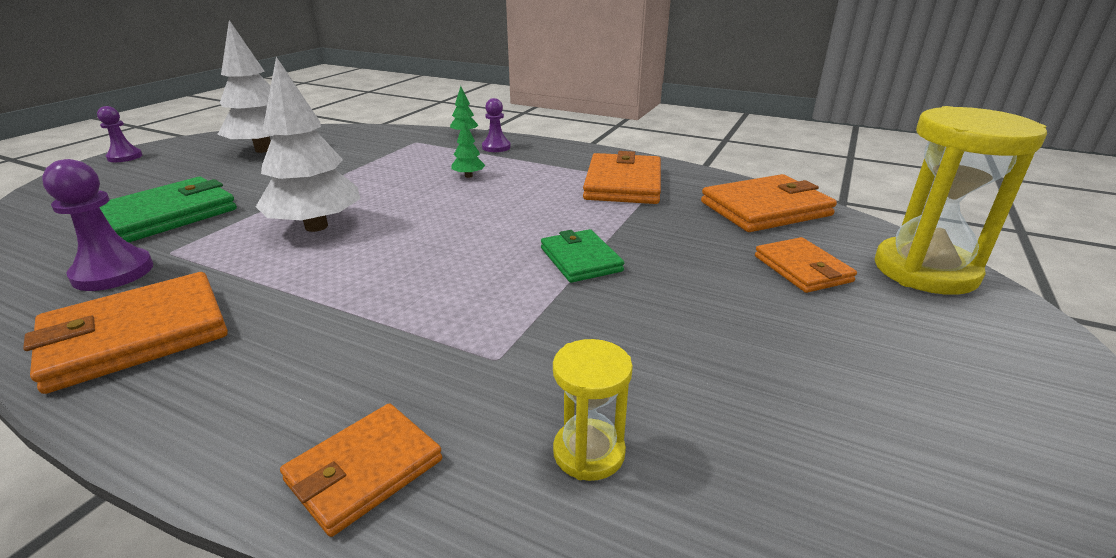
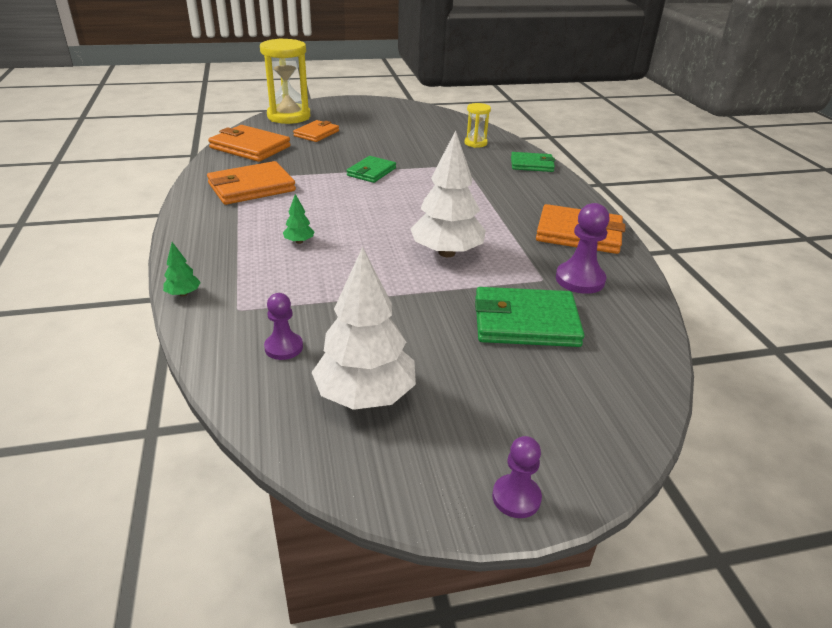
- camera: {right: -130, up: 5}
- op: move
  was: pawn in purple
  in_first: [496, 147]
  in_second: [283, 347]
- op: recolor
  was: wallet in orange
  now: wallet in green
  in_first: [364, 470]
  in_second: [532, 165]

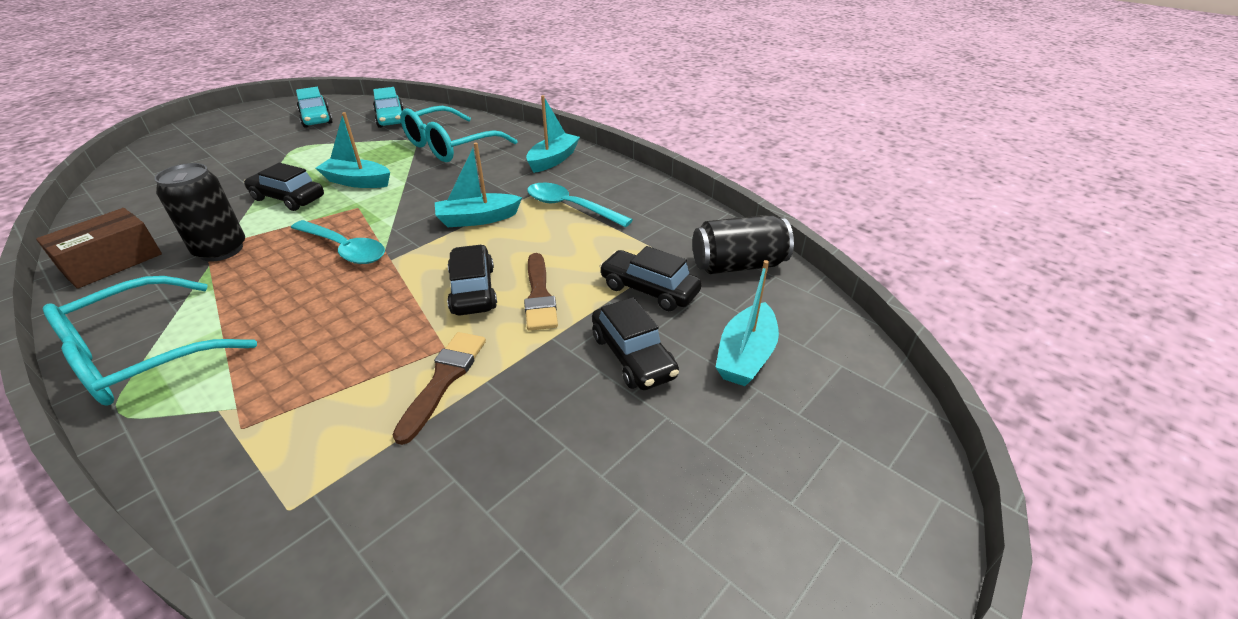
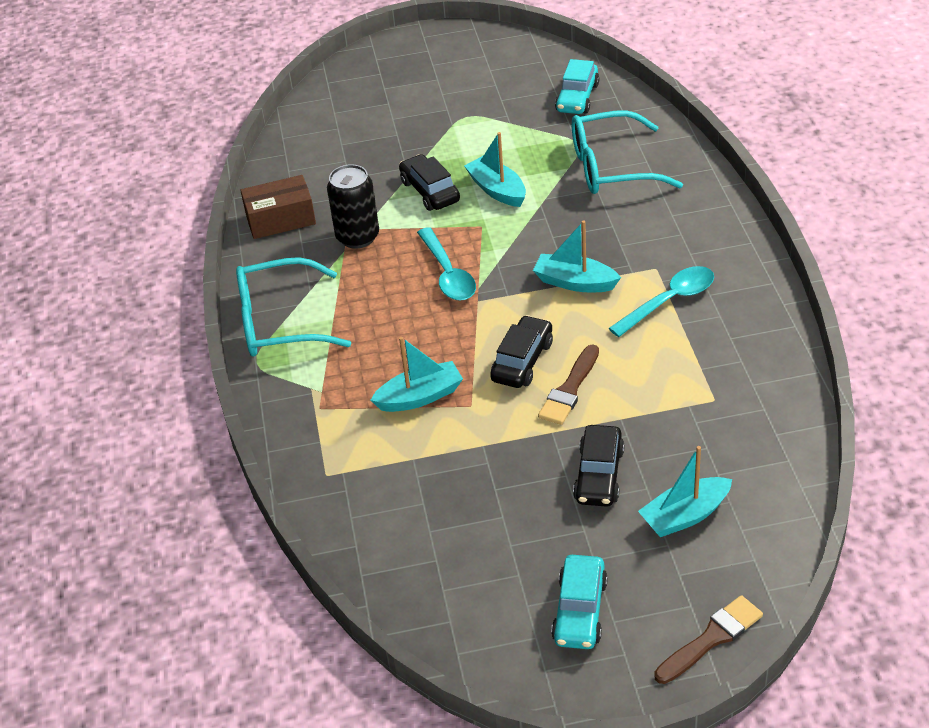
- camera: {right: 40, up: 5}
- op: move
  was: boat in turquoise
  in_first: [553, 160]
  in_second: [420, 397]
- op: move
  was: car in turquoise
  in_first: [316, 118]
  in_second: [580, 611]
- op: rotate
  was: spoon in turquoise
  in_first: [570, 207]
  in_second: [669, 301]
  clockwise: 75
- op: move
  was: brush in brown
  in_first: [444, 379]
  in_second: [711, 638]
- op: delete
  was: car in black
  in_first: [649, 290]
- op: delete
  was: can in black
  in_first: [738, 265]

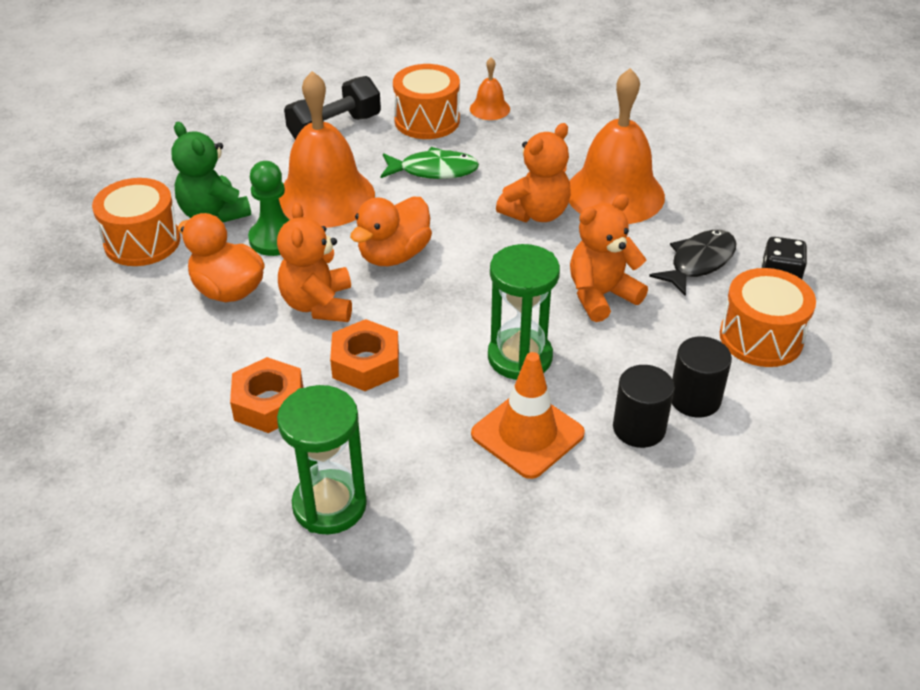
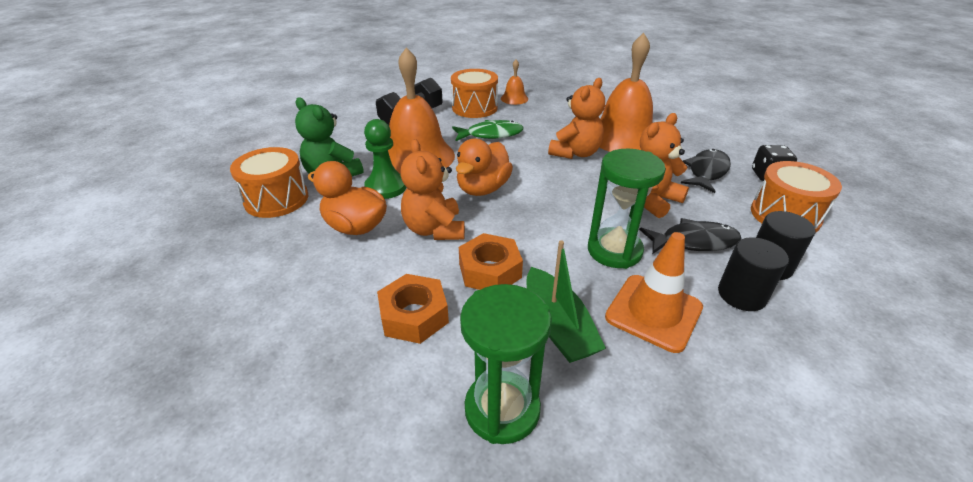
- camera: {right: -10, up: -5}
- op: insert
  now: boat in green
  in_second: [558, 326]
- op: insert
  now: fish in black
  in_second: [694, 242]

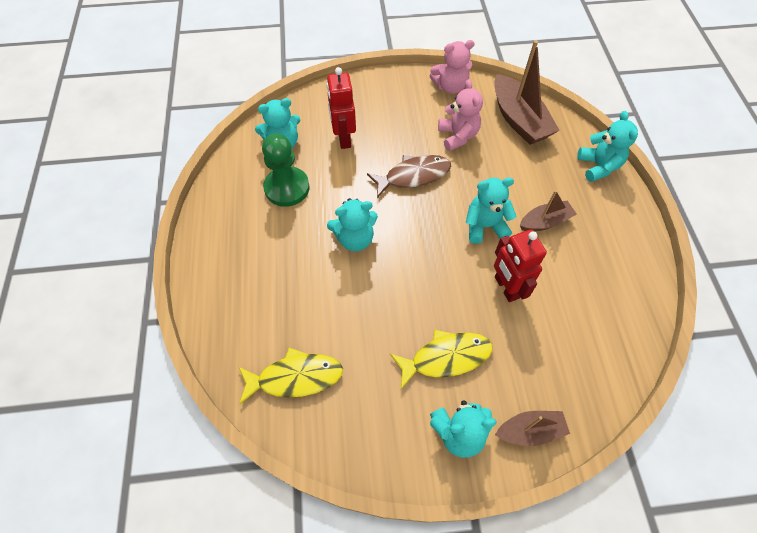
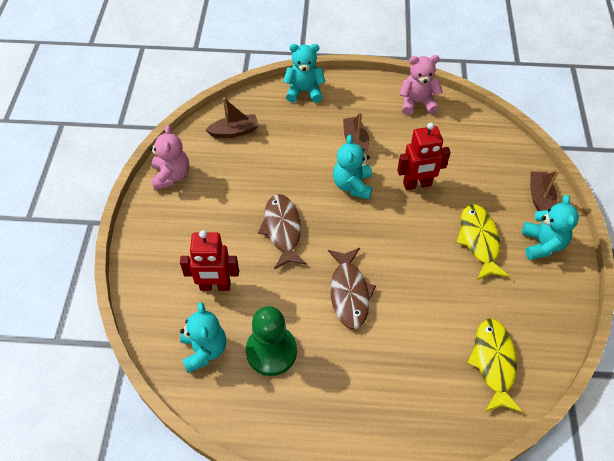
- camera: {right: -80, up: -5}
- op: resize
  was: boat in brown
  in_first: [519, 120]
  in_second: [234, 131]
  ratio: 0.58
- op: replace
  was: teddy bear in turquoise
  now: fish in brown
  in_first: [355, 239]
  in_second: [349, 293]
- op: move
  was: teddy bear in pink
  in_first: [458, 136]
  in_second: [417, 103]

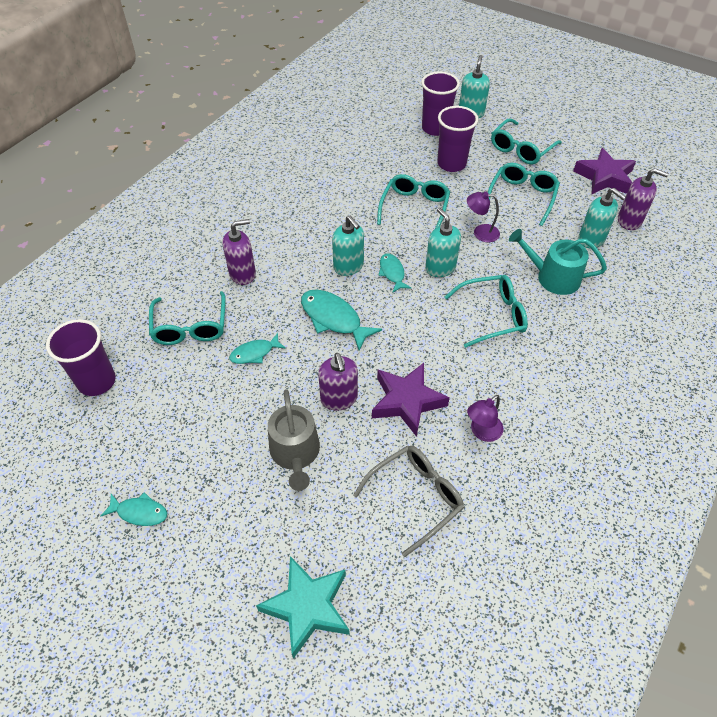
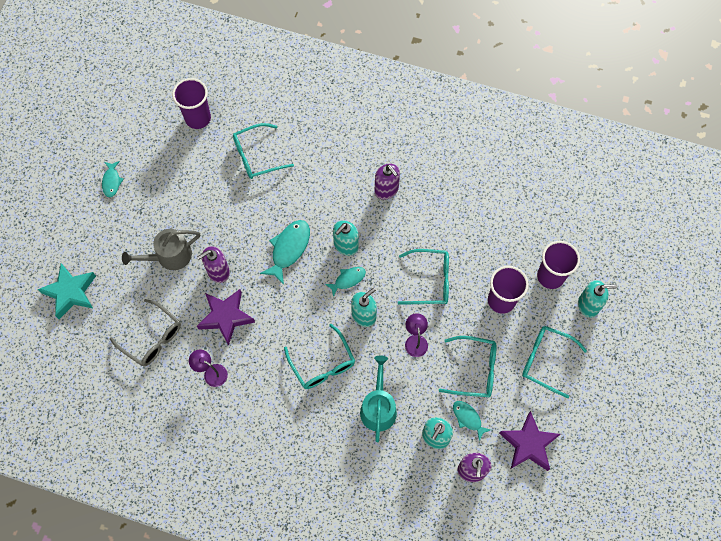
- camera: {right: 75, up: 15}
- op: move
  was: soap dispenser in purple
  in_first: [243, 274]
  in_second: [386, 190]
- op: move
  was: fish in turquoise
  in_first: [254, 353]
  in_second: [468, 418]

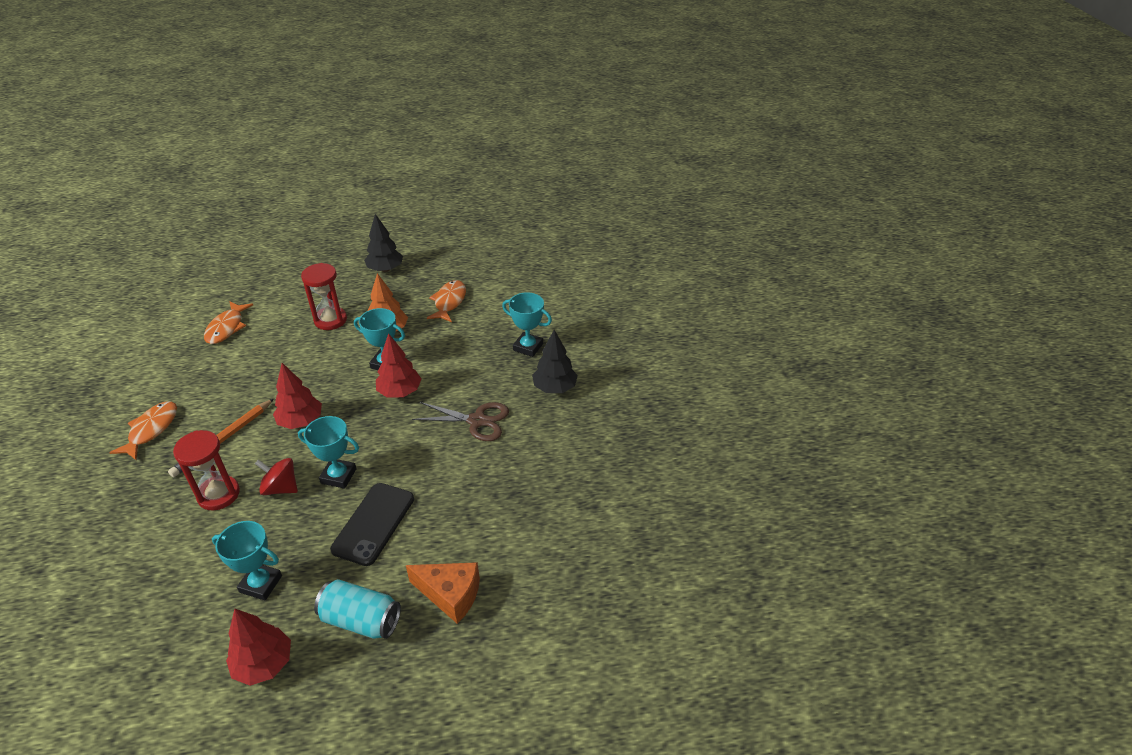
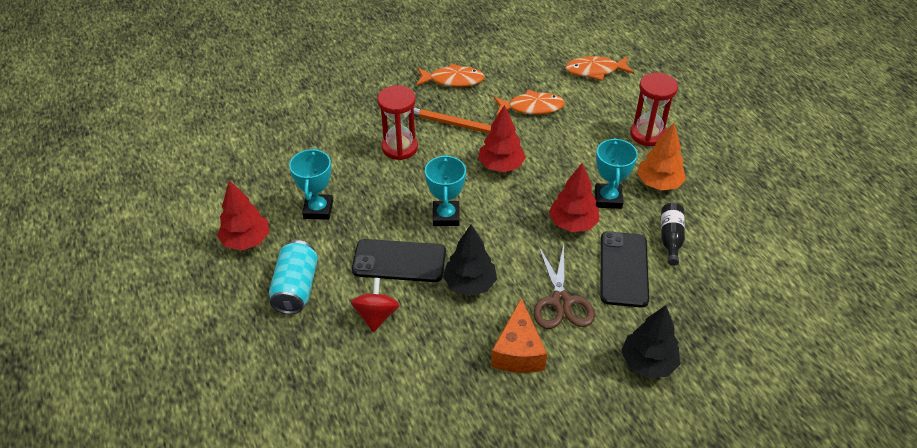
- camera: {right: 75, up: 5}
- op: move
  was: spinning top in red
  in_first: [281, 488]
  in_second: [376, 315]
- op: move
  was: tree in black
  in_first: [385, 269]
  in_second: [470, 284]
- op: move
  was: cheese in orange
  in_first: [450, 595]
  in_second: [518, 351]
- op: move
  was: fish in orange
  in_first: [449, 302]
  in_second: [532, 107]
- op: insert
  now: phone in black
  in_second: [623, 269]
- op: insert
  now: bottle in black
  in_second: [670, 238]
- op: delete
  was: trophy in turquoise
  in_first: [528, 347]

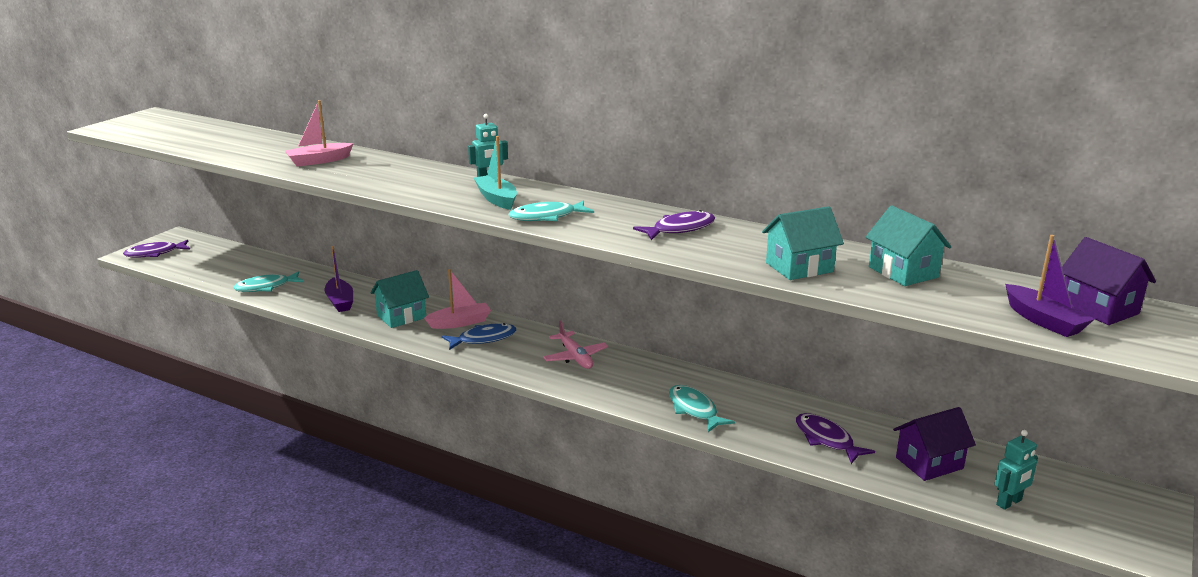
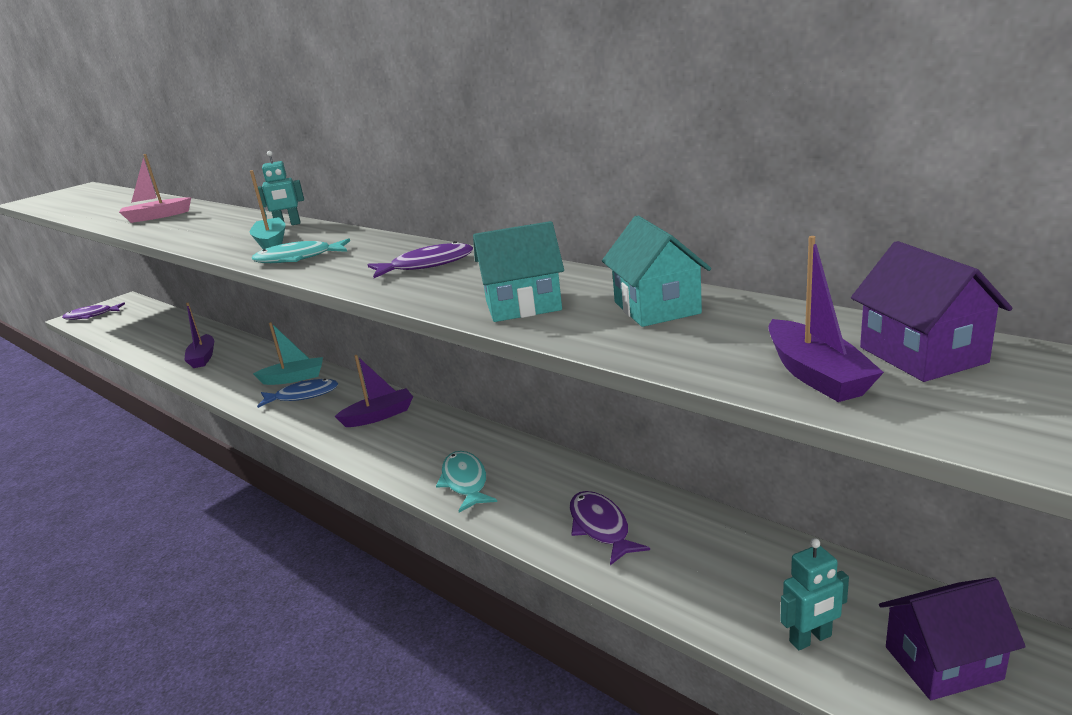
- camera: {right: 15, up: 0}
- op: recolor
  was: boat in pink
  now: boat in turquoise
  in_first: [460, 323]
  in_second: [294, 378]
- op: replace
  was: plane in pink
  now: boat in purple
  in_first: [575, 357]
  in_second: [379, 416]
- op: move
  was: house in purple
  in_first: [929, 463]
  in_second: [943, 663]
- op: delete
  was: fish in turquoise
  in_first: [266, 287]
- op: delete
  was: house in turquoise
  in_first: [401, 316]

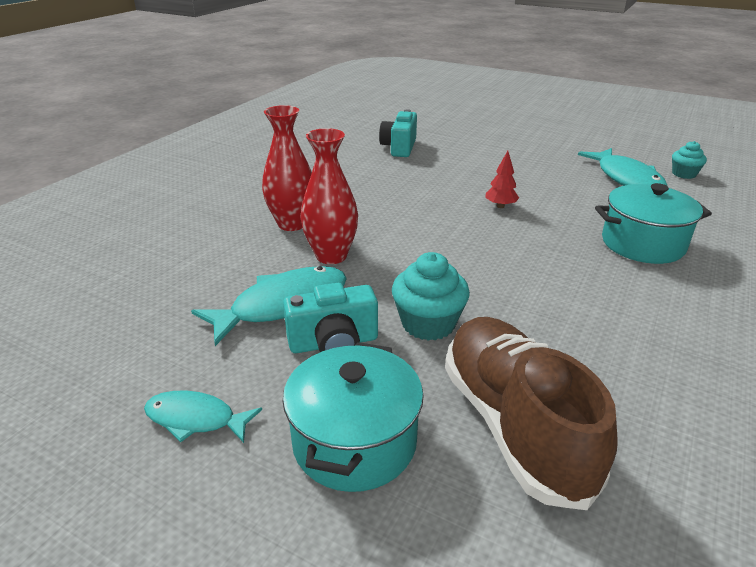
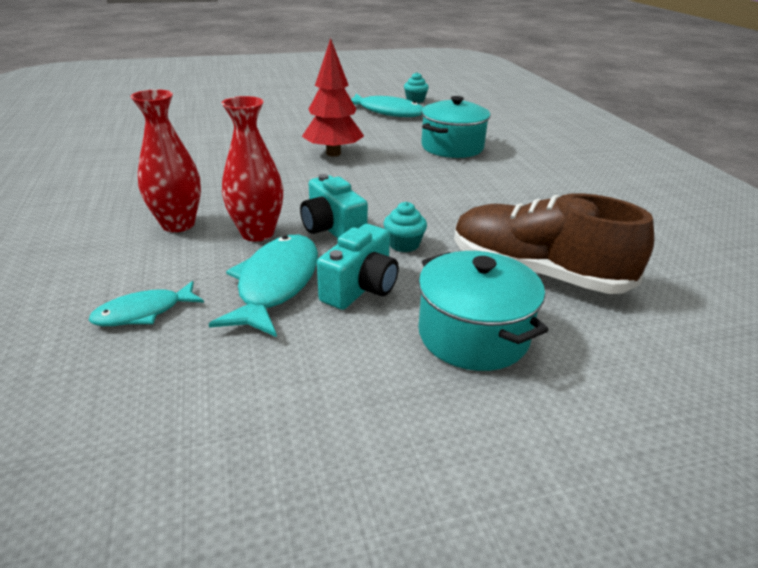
- camera: {right: -45, up: 0}
- op: move
  was: fish in turquoise
  in_first: [196, 419]
  in_second: [143, 312]
- op: move
  was: camera in turquoise
  in_first: [399, 147]
  in_second: [332, 229]
- op: resize
  was: tree in red
  in_first: [500, 206]
  in_second: [333, 153]
  ratio: 2.01
- op: resize
  was: cupcake in turquoise
  in_first: [428, 323]
  in_second: [404, 244]
  ratio: 0.63

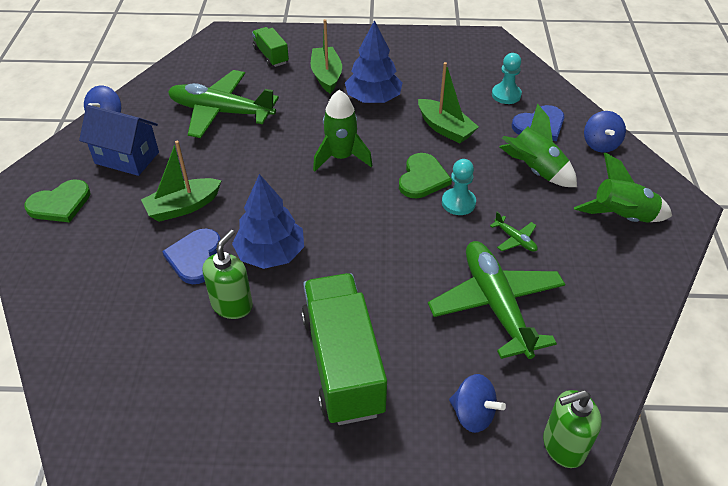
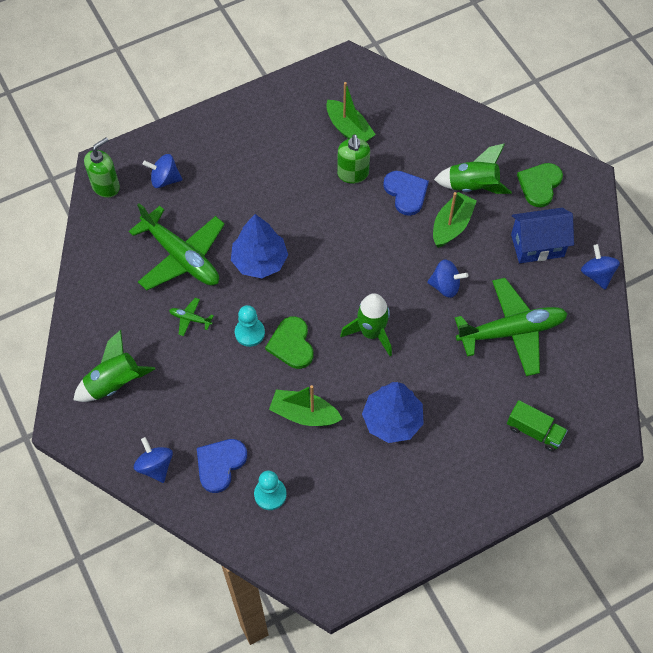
- camera: {right: 150, up: 15}
- op: move
  was: tree in blue
  in_first: [270, 254]
  in_second: [260, 261]
- op: move
  was: boat in green
  in_first: [326, 76]
  in_second: [349, 129]
- op: insert
  now: spinning top in blue
  in_second: [445, 286]
- op: move
  was: rocket in green
  in_first: [535, 170]
  in_second: [472, 186]
- op: delete
  was: truck in green
  in_first: [343, 363]

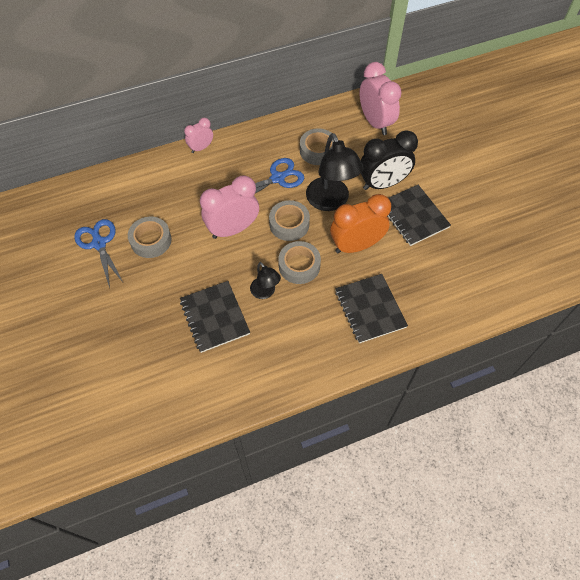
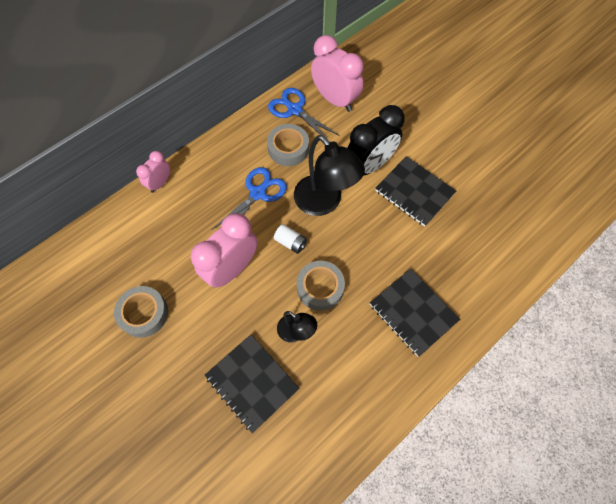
- camera: {right: -20, up: 5}
- op: move
  was: scissors in blue
  in_first: [99, 243]
  in_second: [294, 110]
- op: replace
  was: tape in grey
  now: battery in white
  in_first: [289, 224]
  in_second: [290, 242]
- op: delete
  was: clock in orange
  in_first: [356, 245]

